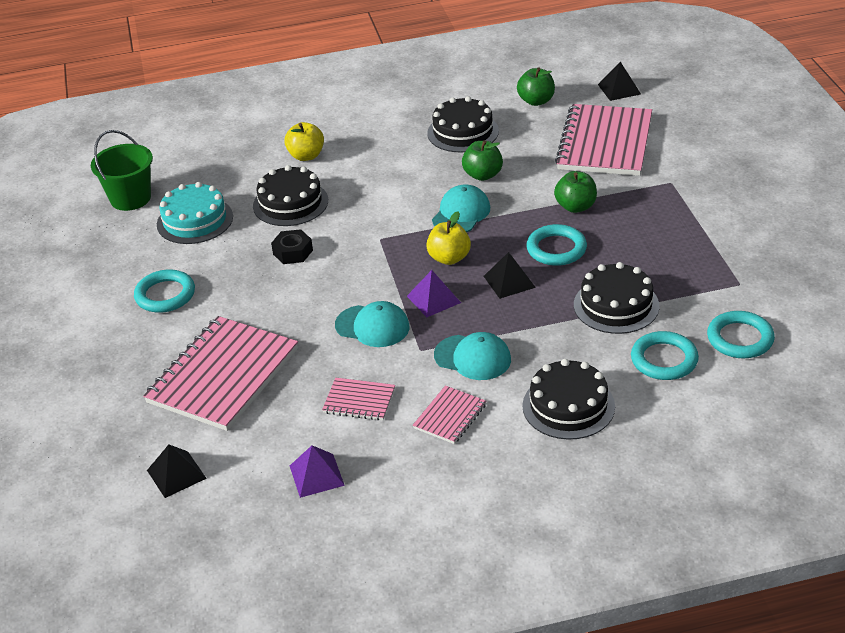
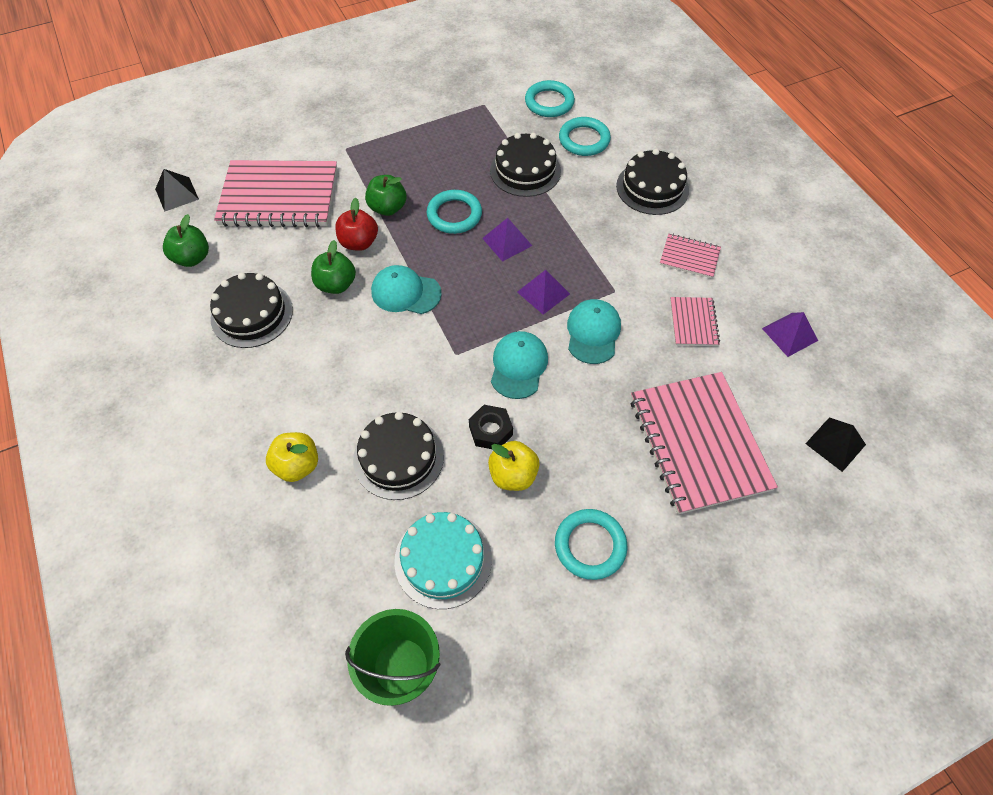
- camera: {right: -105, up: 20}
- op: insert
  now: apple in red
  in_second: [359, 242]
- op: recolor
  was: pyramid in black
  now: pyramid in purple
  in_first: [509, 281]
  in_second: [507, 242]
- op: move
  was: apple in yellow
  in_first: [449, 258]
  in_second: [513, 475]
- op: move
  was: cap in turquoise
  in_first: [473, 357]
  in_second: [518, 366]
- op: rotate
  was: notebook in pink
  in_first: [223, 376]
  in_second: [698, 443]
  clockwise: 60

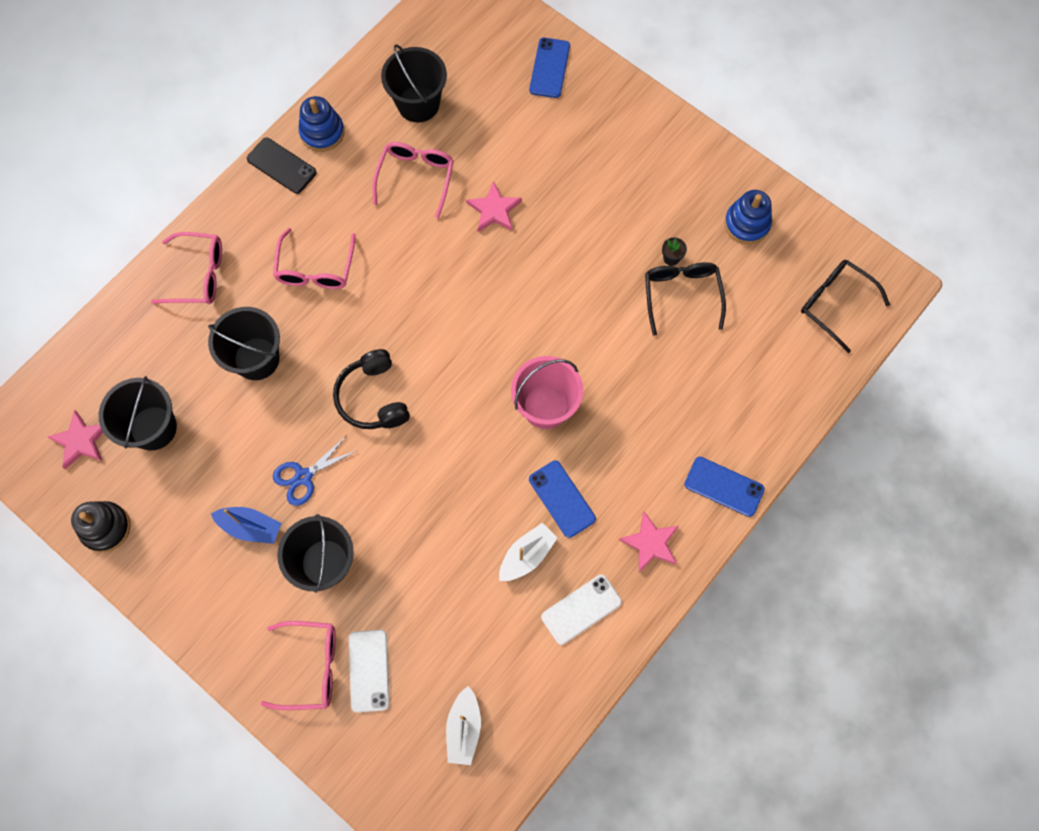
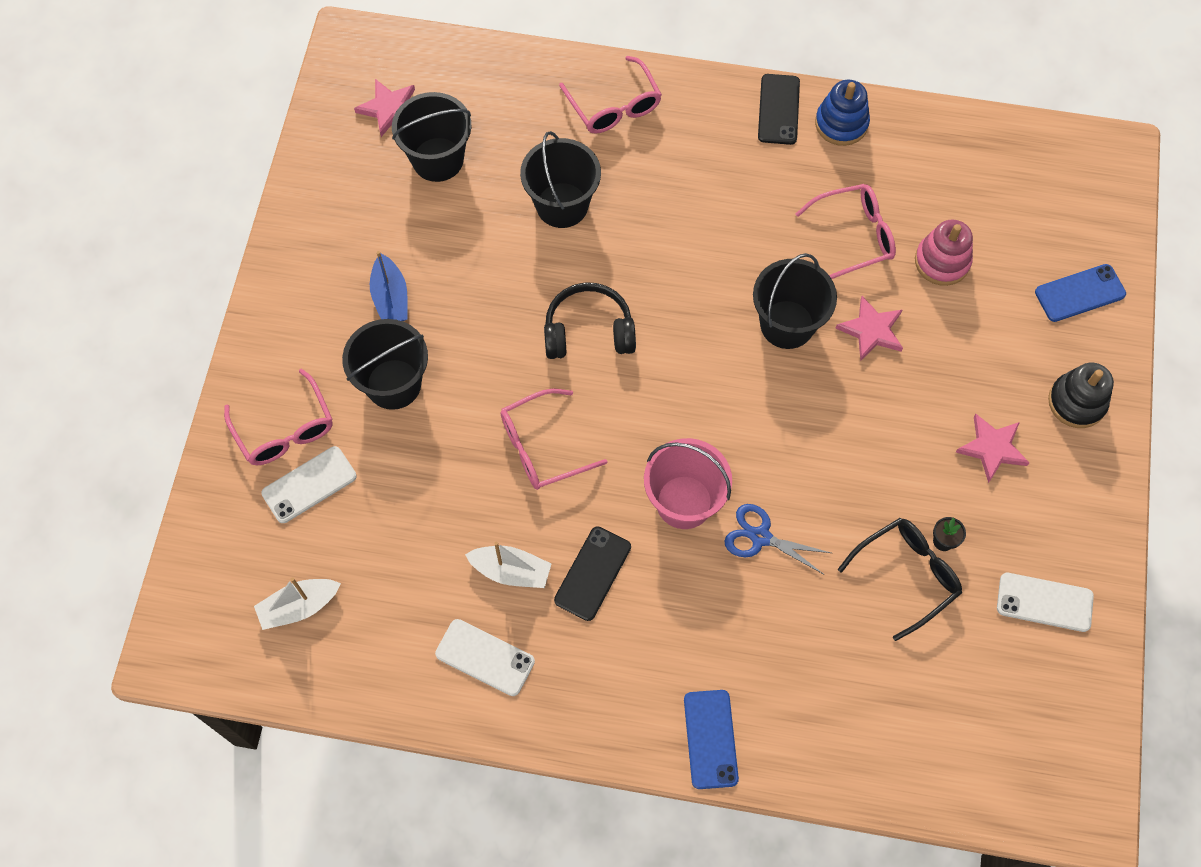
- camera: {right: 60, up: -5}
- op: move
  was: glasses in pink
  in_first: [315, 269]
  in_second: [542, 447]
- op: rotate
  was: headphones in black
  in_first: [373, 397]
  in_second: [588, 331]
  clockwise: 45
- op: recolor
  was: phone in blue
  now: phone in black
  in_first: [562, 499]
  in_second: [593, 573]
- op: move
  was: scissors in blue
  in_first: [304, 476]
  in_second: [760, 537]
- op: move
  was: bucket in black
  in_first: [418, 104]
  in_second: [787, 324]
- op: insert
  now: stacking toy in pink
  in_second: [942, 261]
- op: move
  was: star in pink
  in_first: [650, 543]
  in_second: [992, 448]
- op: replace
  was: stacking toy in blue
  now: phone in white
  in_first: [746, 224]
  in_second: [1044, 602]
- op: move
  was: stacking toy in black
  in_first: [105, 527]
  in_second: [1076, 402]
- op: delete
  was: glasses in black
  in_first: [835, 304]

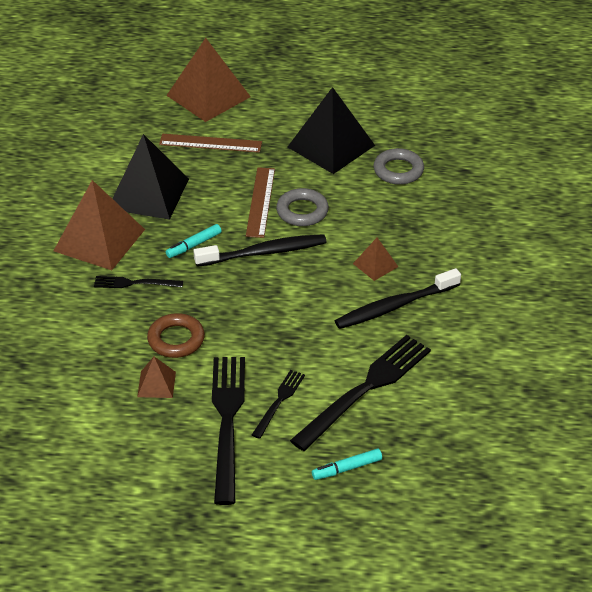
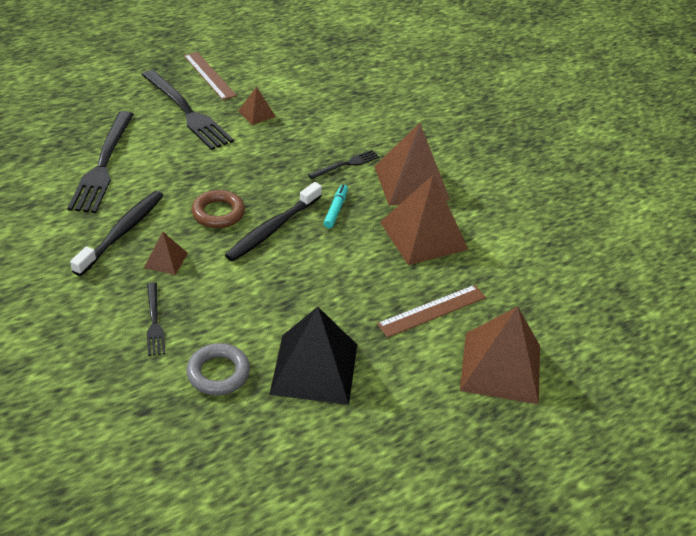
- camera: {right: 140, up: 0}
- op: move
  was: fork in black
  in_first: [279, 402]
  in_second: [154, 321]
- op: move
  was: ruler in brown
  in_first: [260, 202]
  in_second: [209, 75]
- op: move
  was: ring in brown
  in_first: [176, 339]
  in_second: [218, 213]
- op: recolor
  was: pyramid in black
  now: pyramid in brown
  in_first: [148, 193]
  in_second: [423, 235]
- op: delete
  was: ring in grey
  in_first: [302, 211]
- op: delete
  was: marker in turquoise
  in_first: [347, 468]

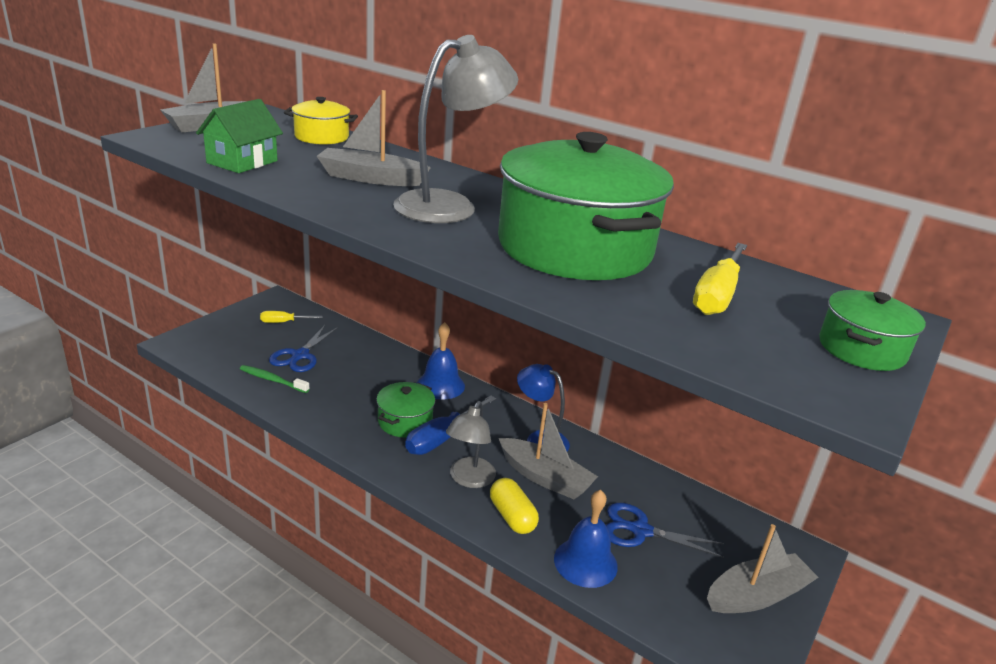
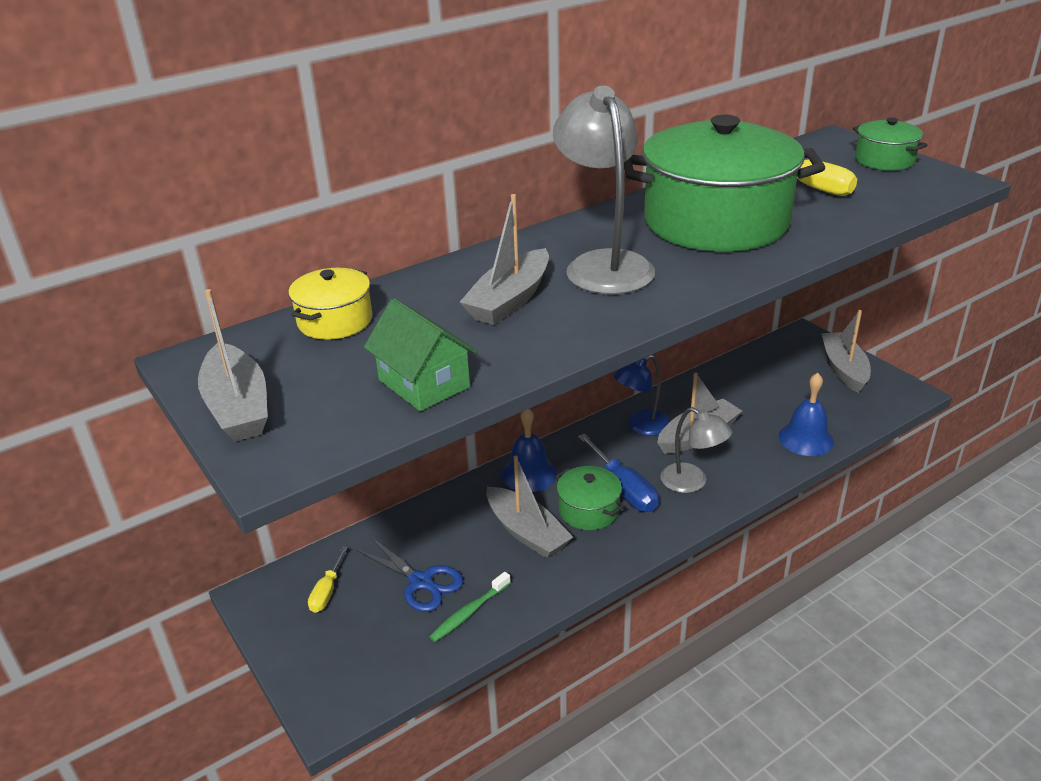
- camera: {right: -65, up: 5}
- op: insert
  now: boat in grey
  in_second: [527, 532]
- op: delete
  was: capsule in yellow
  in_first: [512, 516]
- op: delete
  was: scissors in blue
  in_first: [640, 531]

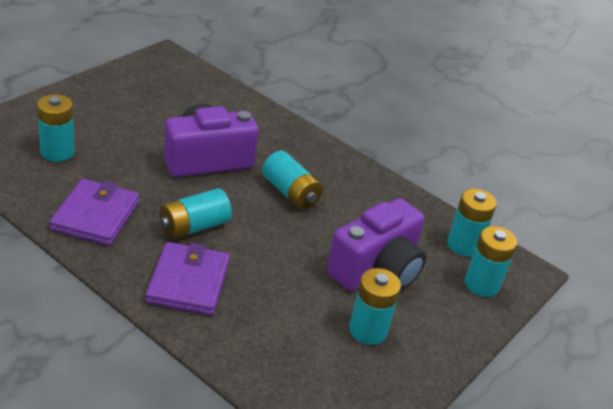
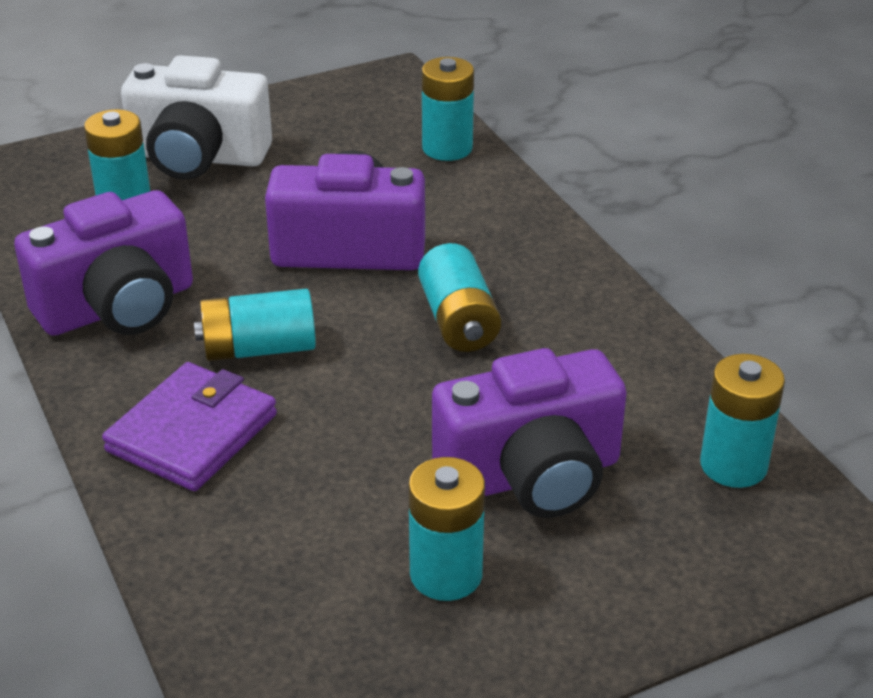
- camera: {right: 30, up: 0}
- op: replace
  was: wallet in purple
  now: camera in purple
  in_first: [95, 216]
  in_second: [118, 307]
- op: insert
  now: camera in white
  in_second: [198, 157]
- op: move
  was: battery in turquoise
  in_first: [481, 284]
  in_second: [447, 148]

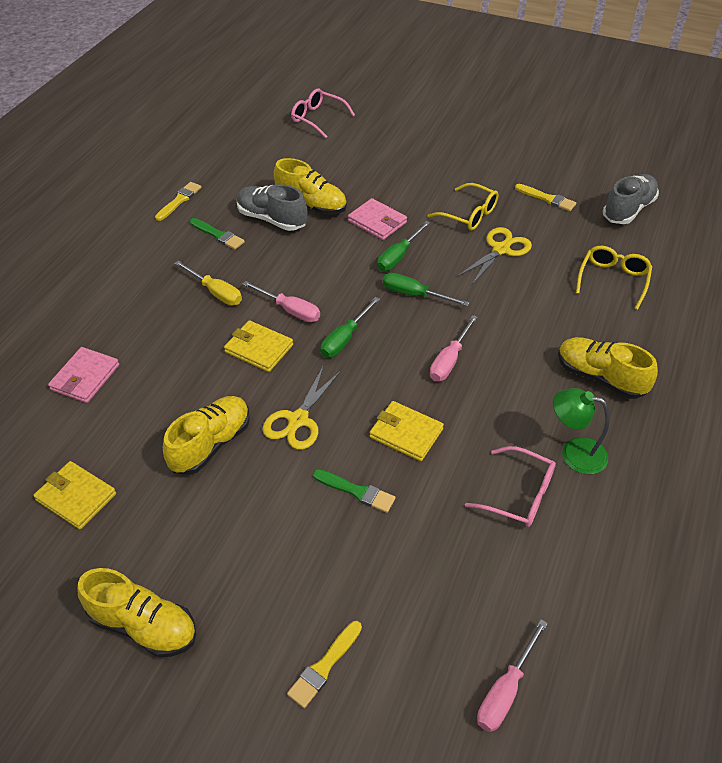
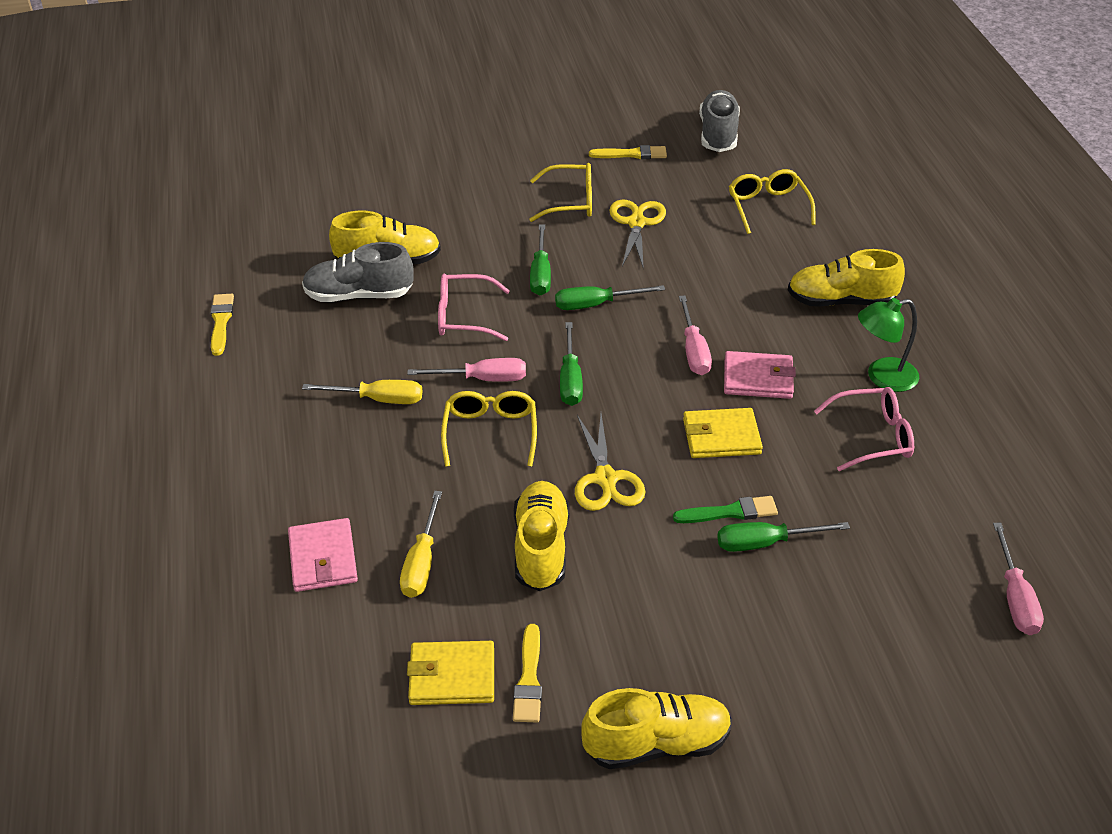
- camera: {right: -35, up: -5}
- op: insert
  now: screwdriver in yellow
  in_second: [421, 562]
- op: move
  was: glasses in pink
  in_first: [317, 118]
  in_second: [463, 317]
- op: replace
  was: wallet in yellow
  now: glasses in yellow
  in_first: [259, 349]
  in_second: [490, 432]
- op: move
  was: brush in yellow
  in_first: [324, 666]
  in_second: [529, 679]
- op: insert
  now: screwdriver in green
  in_second: [765, 543]
- op: move
  was: wallet in pink
  in_first: [377, 222]
  in_second: [758, 378]
- op: delete
  was: brush in green
  in_first: [218, 235]

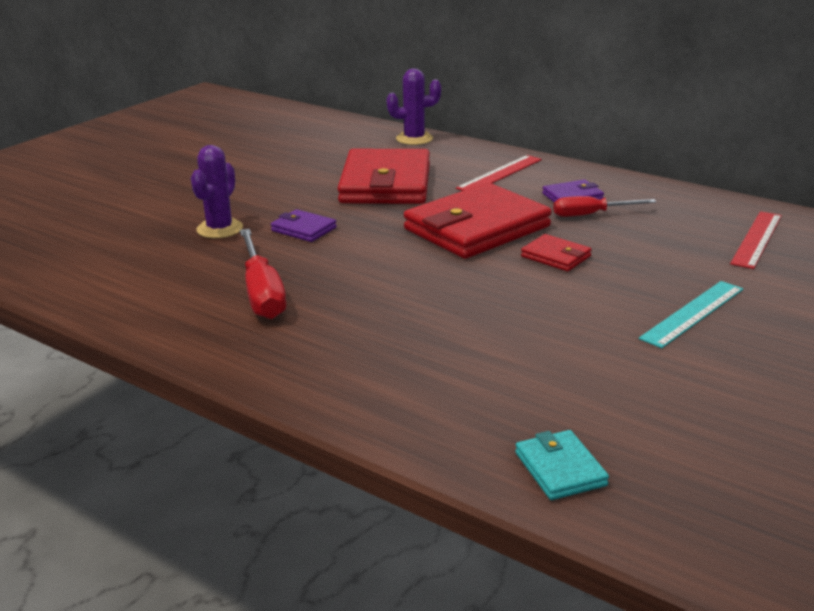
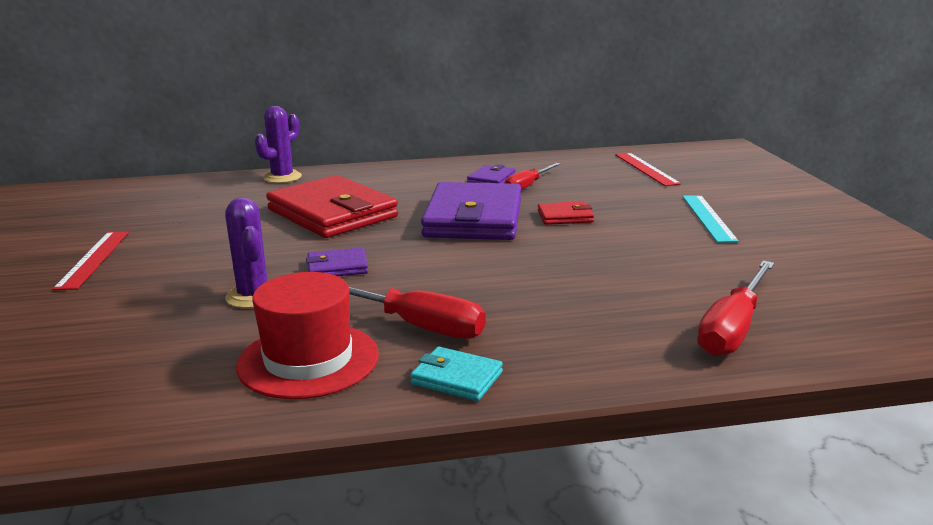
- camera: {right: -45, up: -5}
- op: move
  was: ruler in red
  in_first: [500, 174]
  in_second: [94, 259]
- op: insert
  now: hat in red
  in_second: [308, 360]
- op: move
  was: wallet in turquoise
  in_first: [560, 469]
  in_second: [457, 378]
- op: recolor
  was: wallet in red
  now: wallet in purple
  in_first: [476, 228]
  in_second: [473, 218]
- op: insert
  now: screwdriver in red
  in_second: [733, 328]

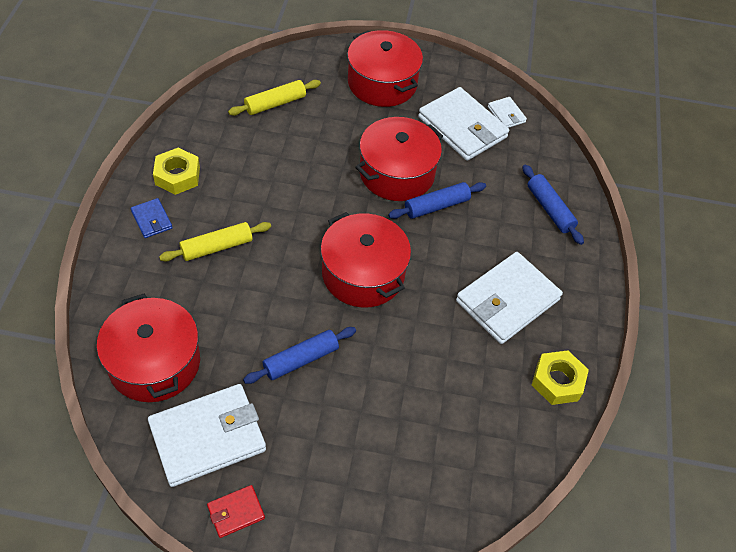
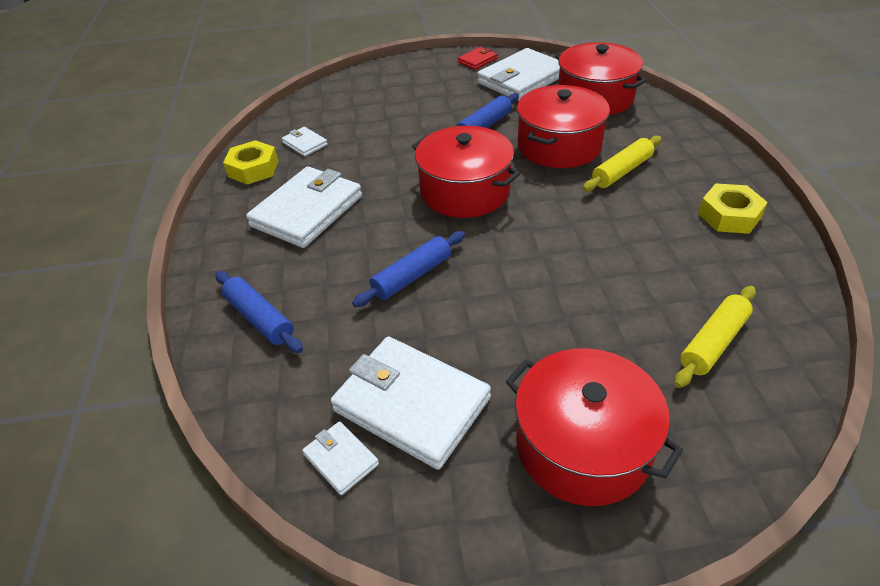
- camera: {right: 170, up: -10}
- op: insert
  now: wallet in white
  in_second: [305, 144]
- op: move
  was: pot in red
  in_first: [397, 173]
  in_second: [559, 146]
- op: delete
  was: wallet in blue
  in_first: [152, 220]

